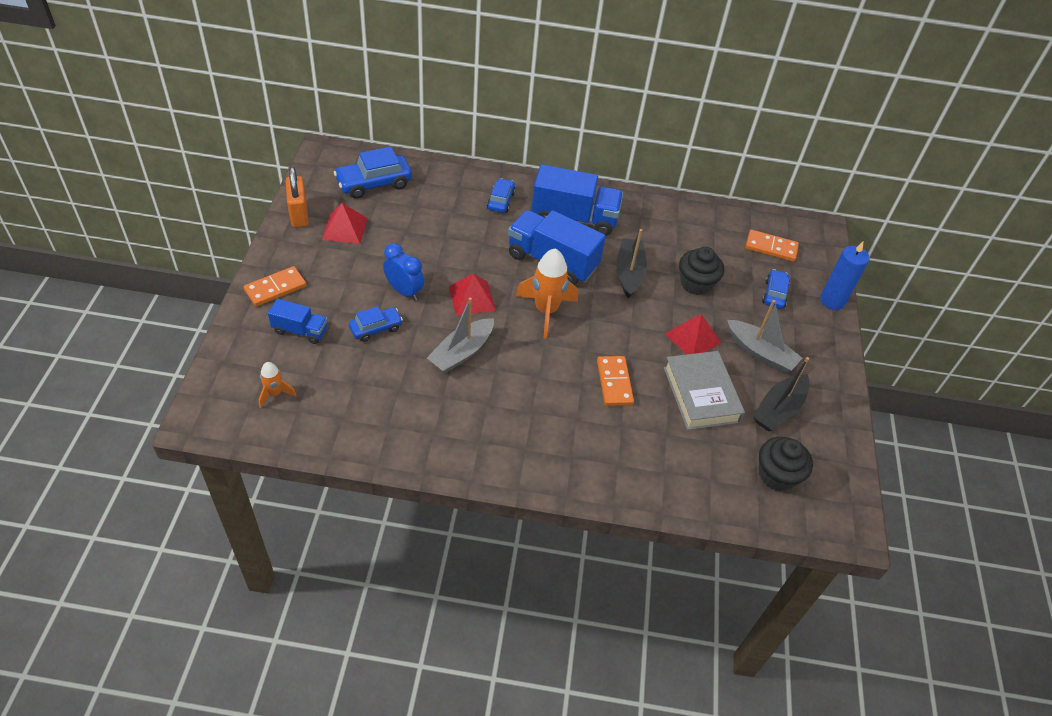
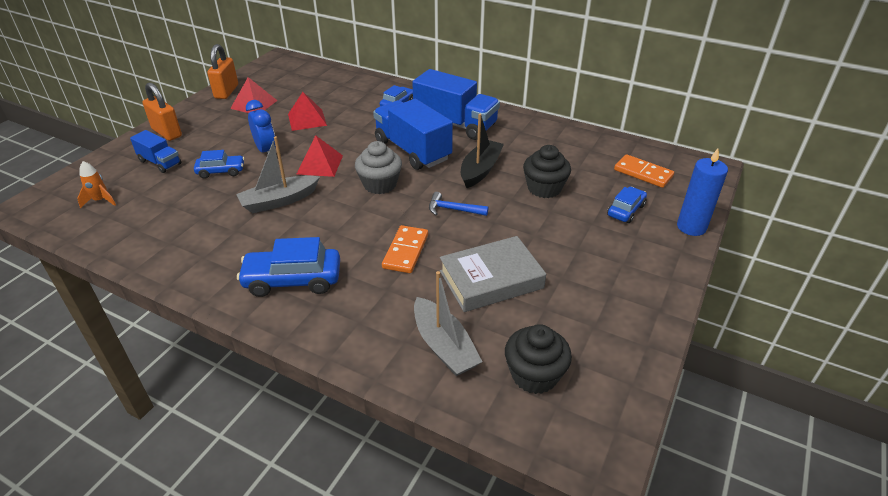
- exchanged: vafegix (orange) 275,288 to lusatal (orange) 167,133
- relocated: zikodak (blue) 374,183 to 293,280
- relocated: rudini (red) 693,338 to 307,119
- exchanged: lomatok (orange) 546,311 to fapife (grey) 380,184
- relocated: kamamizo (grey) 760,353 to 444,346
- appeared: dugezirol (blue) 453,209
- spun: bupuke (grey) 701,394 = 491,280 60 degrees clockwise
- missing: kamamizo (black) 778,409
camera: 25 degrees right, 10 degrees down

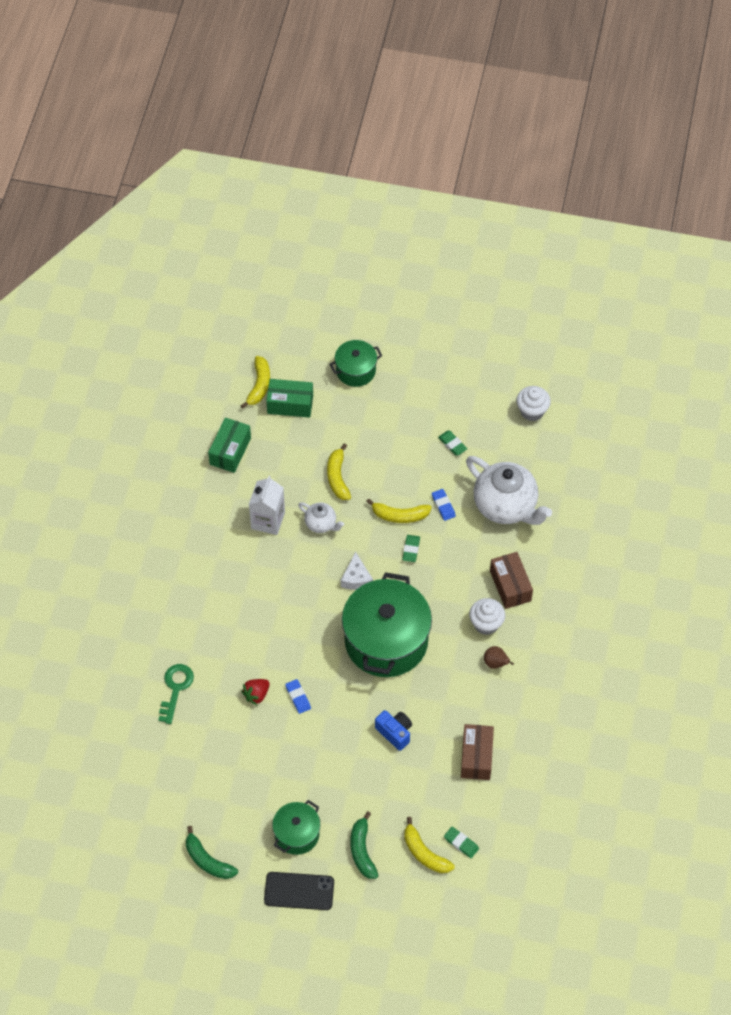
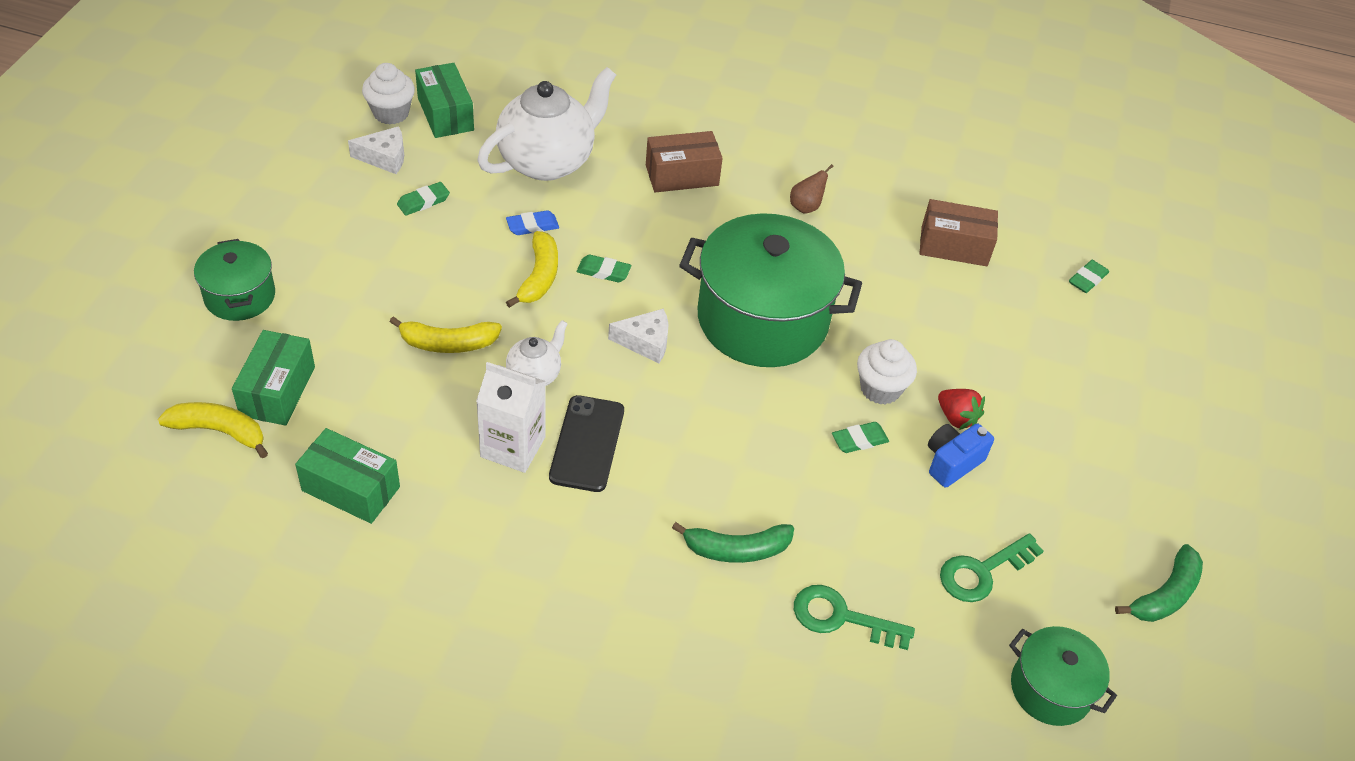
- appeared: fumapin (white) 384,157
- appeared: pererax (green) 445,114
- relocated: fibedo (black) 299,891 to 587,443
- relocated: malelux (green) 362,850 to 736,549
- colour: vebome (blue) 298,697 to vebome (green) 859,440
- relocated: fapife (white) 486,624 to 880,389
- relocated: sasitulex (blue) 395,732 to 952,463
- relocated: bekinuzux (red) 256,695 to 956,418
- appeared: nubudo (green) 982,572
- relocated: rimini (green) 297,834 to 1050,689
- missing: malelux (yellow) 424,853
camera: 90 degrees left, 10 degrees down

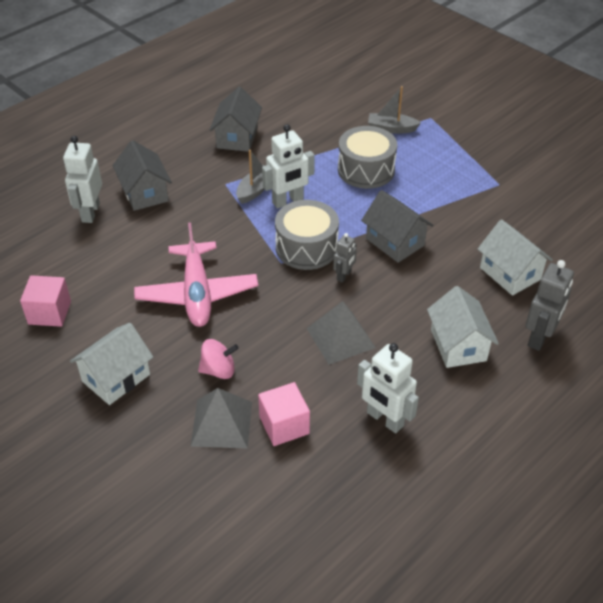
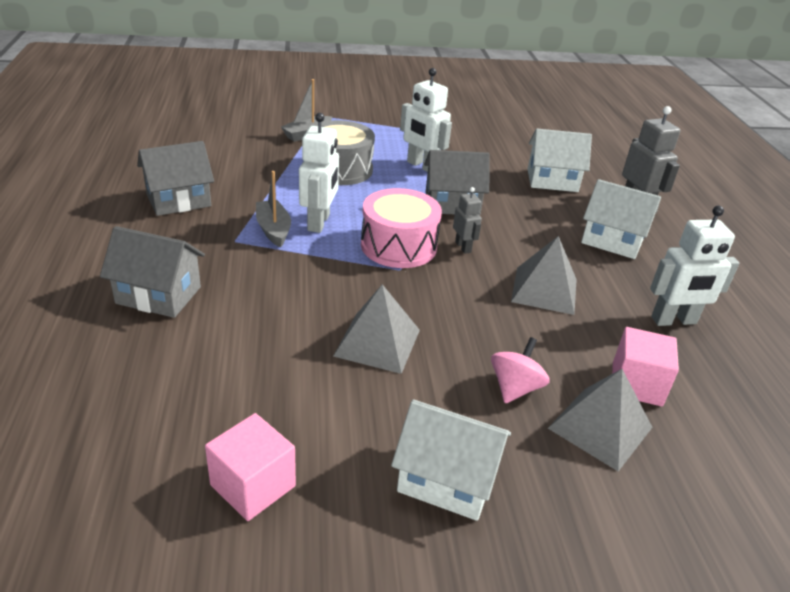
- spun: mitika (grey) 237,138 = 178,200 75 degrees counterclockwise
- exchanged: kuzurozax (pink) 197,293 to rudini (grey) 377,342
- colour: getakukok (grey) 306,247 to getakukok (pink) 398,246
- spun: mitika (white) 116,378 = 447,480 60 degrees counterclockwise
- relocated: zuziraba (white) 90,212 to 422,166
camera: 55 degrees left, 10 degrees down

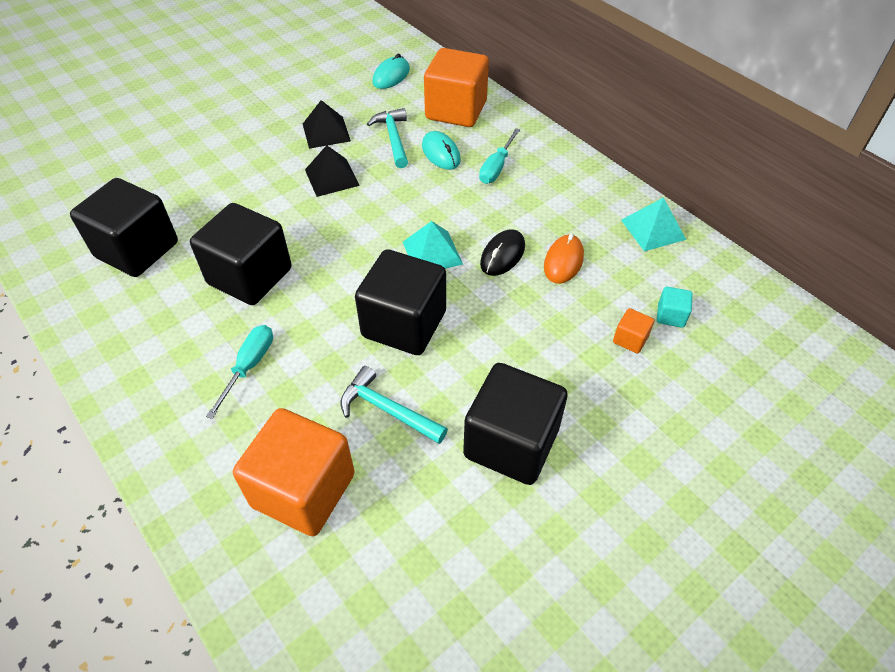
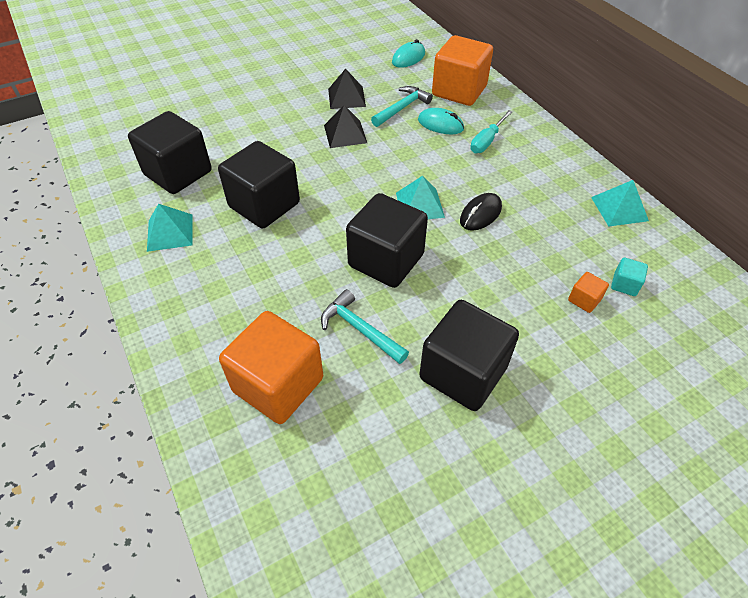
- appeared: rudini (turquoise) 170,232
- spun: dugezirol (turquoise) 393,138 = 402,108 45 degrees clockwise
- spun: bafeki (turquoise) 441,153 = 440,124 45 degrees counterclockwise
- missing: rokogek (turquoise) 249,366
- missing: bafeki (orange) 563,261
camera: 10 degrees right, 0 degrees up

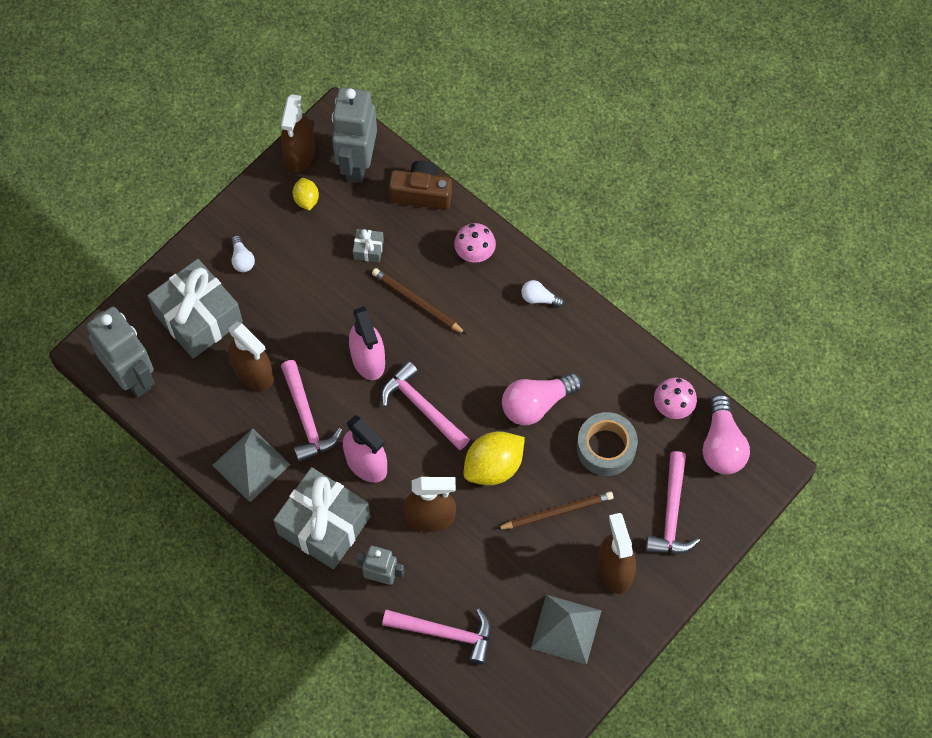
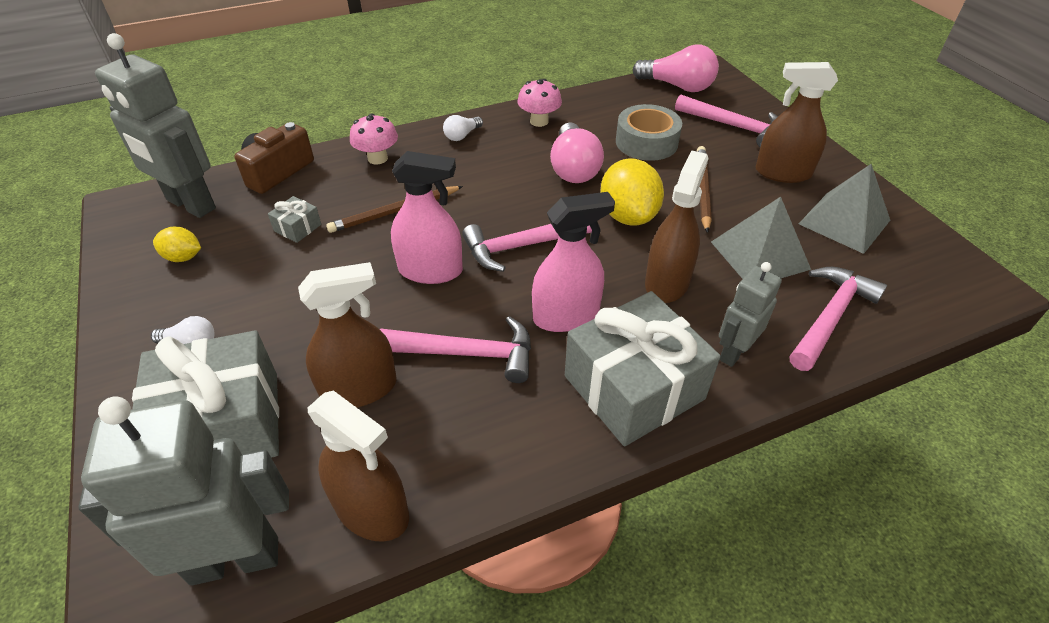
- relocated: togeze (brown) 299,153 to 371,510
- relocated: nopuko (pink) 673,406 to 539,121
- relocated: rudini (grey) 251,464 to 759,255
camera: 65 degrees left, 20 degrees down

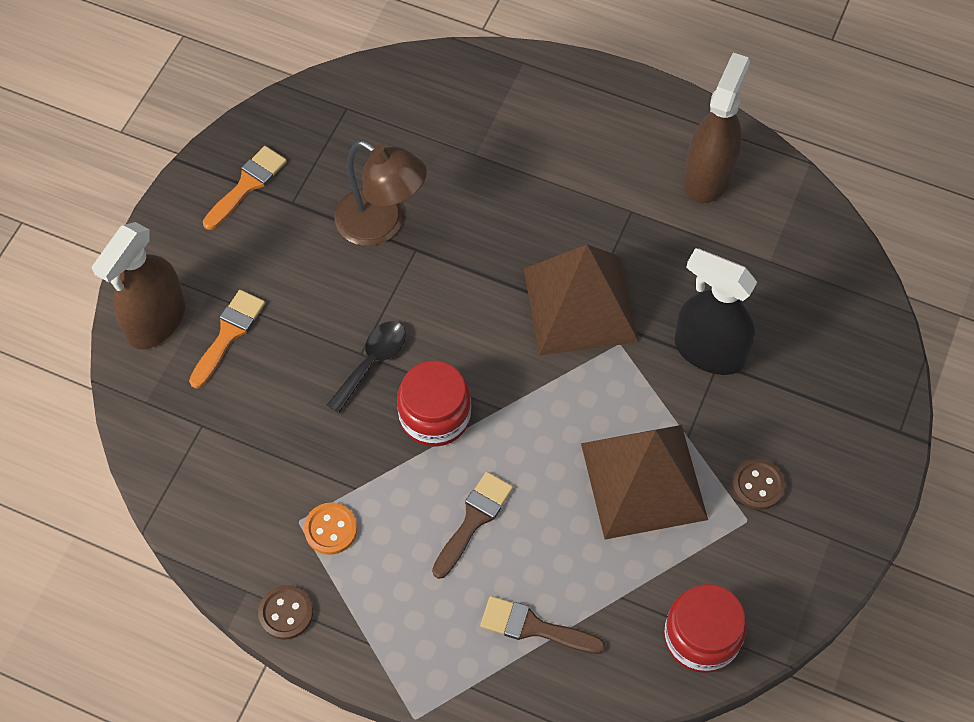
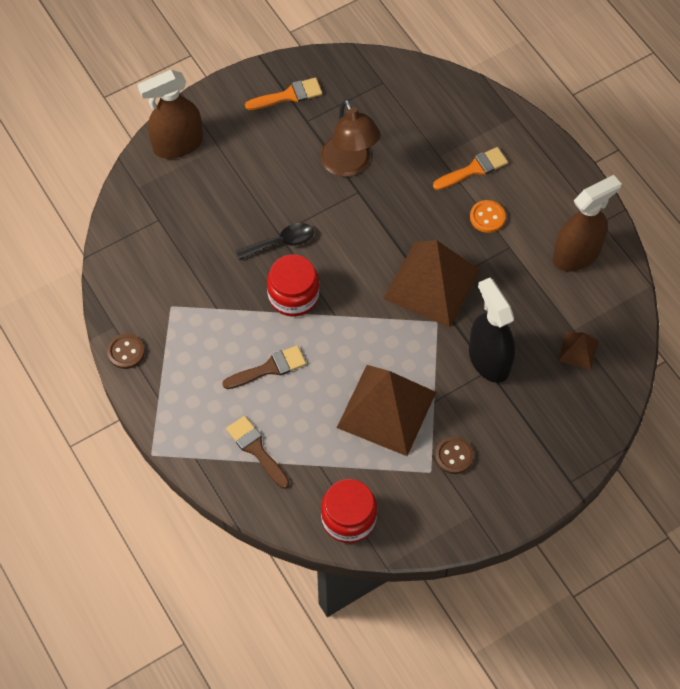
- relocated: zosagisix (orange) 228,334 to 474,169
- relocated: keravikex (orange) 330,529 to 487,217
- appeared: rudini (brown) 578,350
camera: 35 degrees right, 0 degrees up

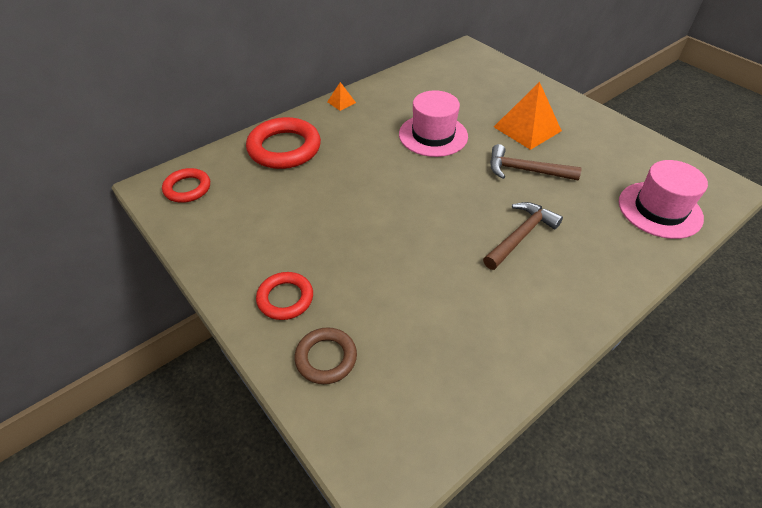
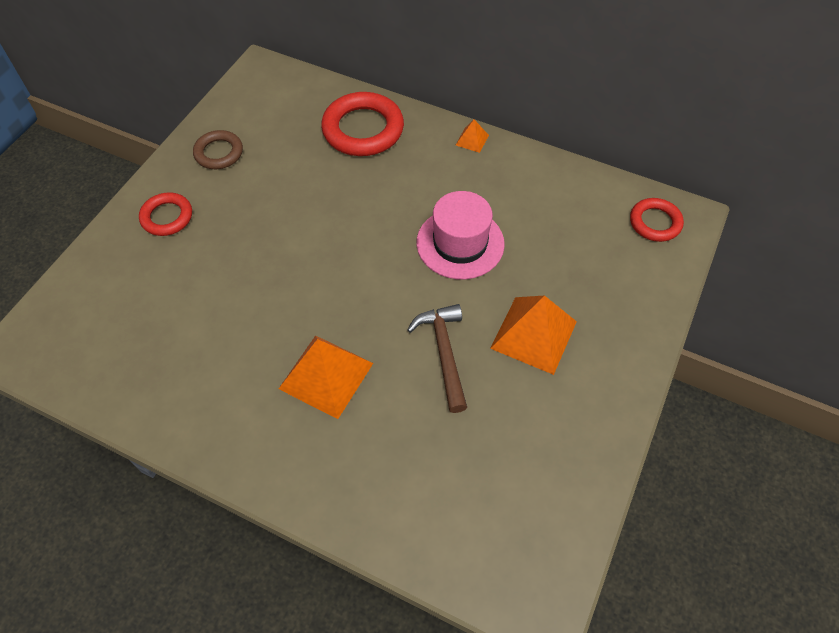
- relocated: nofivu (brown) 326,358 to 219,153
- exchanged: dugezirol (brown) 521,235 to rudini (orange) 326,375
- relocated: nofivu (red) 187,188 to 655,222
- missing: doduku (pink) 659,210
camera: 65 degrees right, 10 degrees up

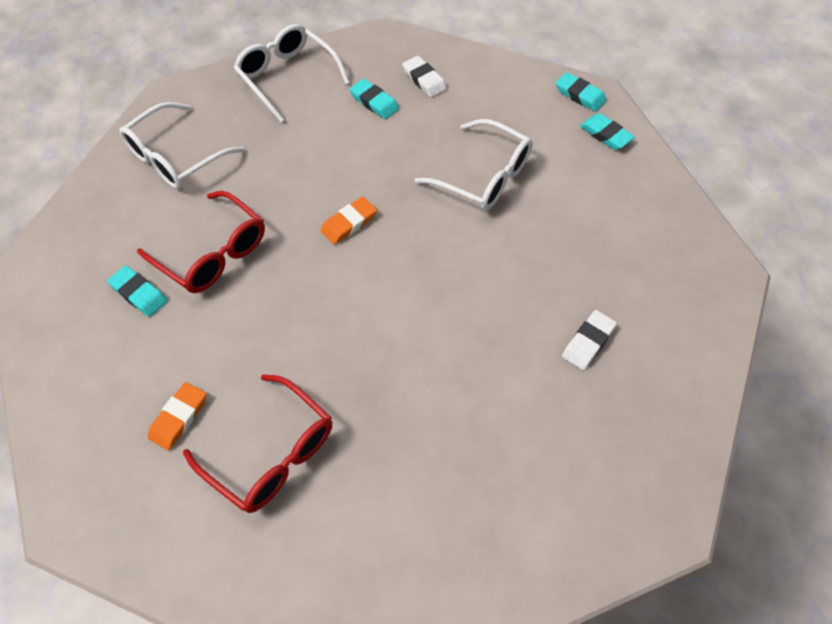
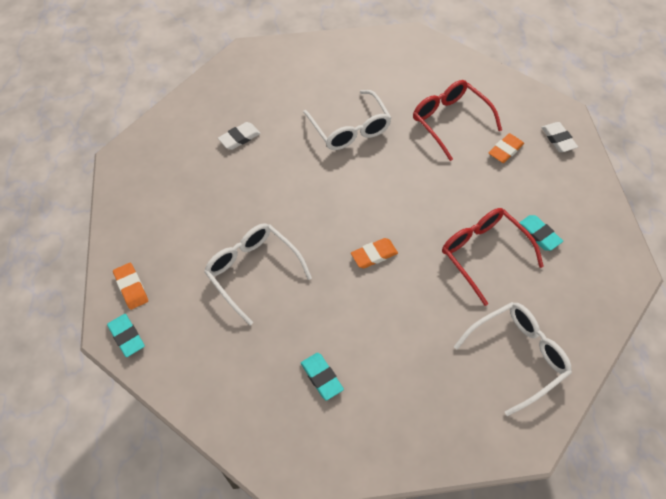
- colour: vebome (turquoise) 605,134 to vebome (orange) 131,287
- relocated: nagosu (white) 287,77 to 350,129
- relocated: vebome (white) 424,80 to 558,139
camera: 165 degrees left, 0 degrees up

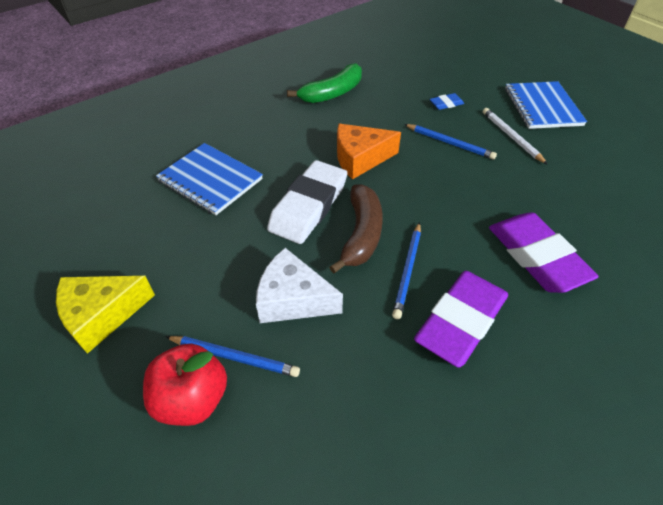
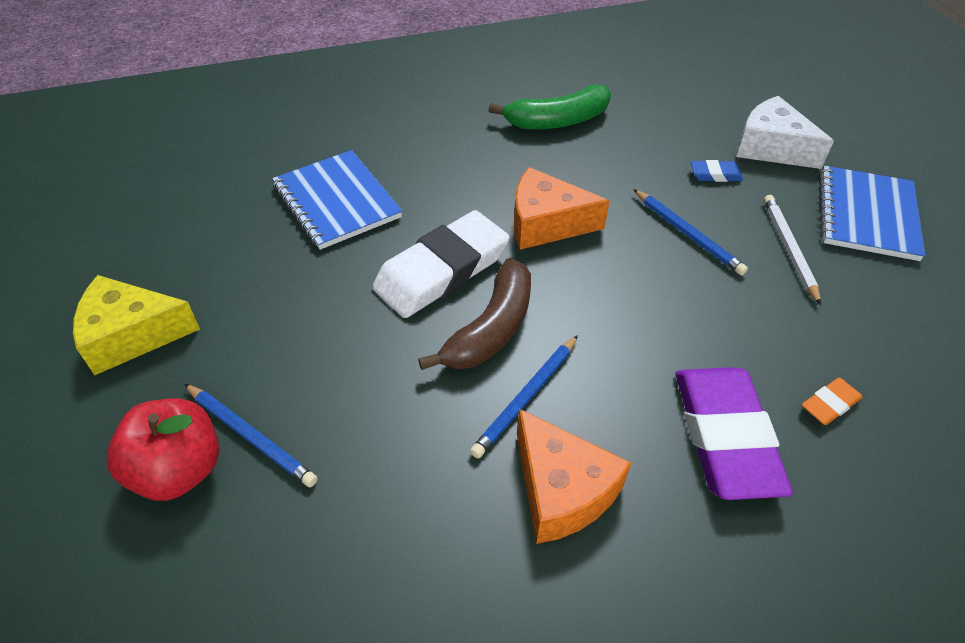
- exchanged: vebome (purple) 461,321 to fumapin (orange) 561,490
- relocated: fumapin (white) 293,299 to 771,147
- appeared: vebome (orange) 829,404
camera: 20 degrees right, 0 degrees up

